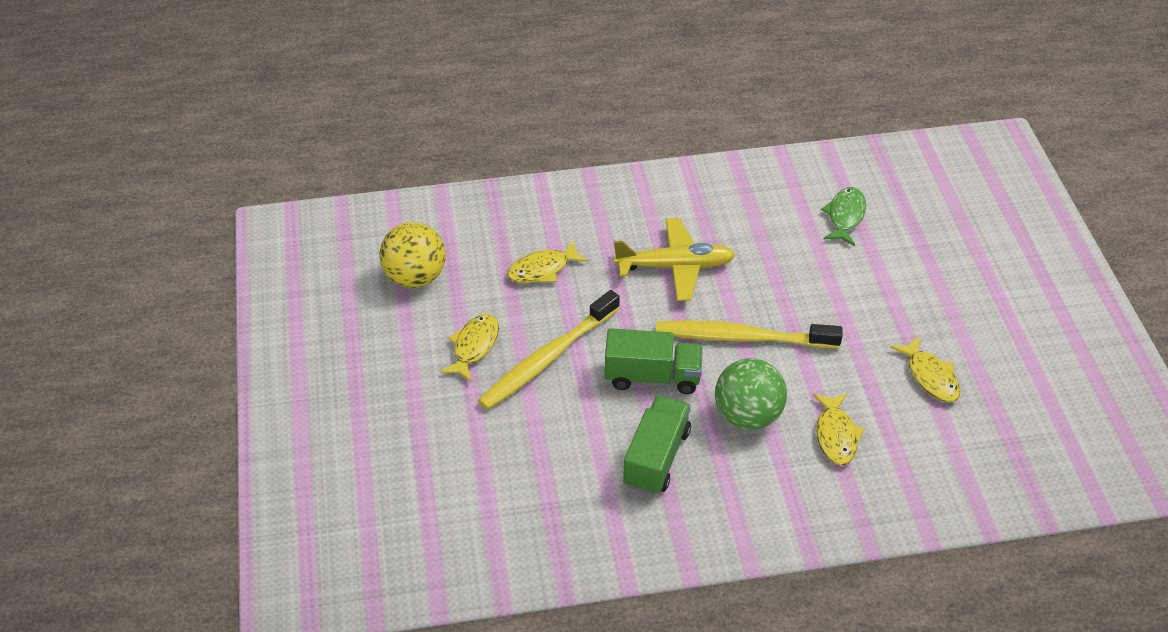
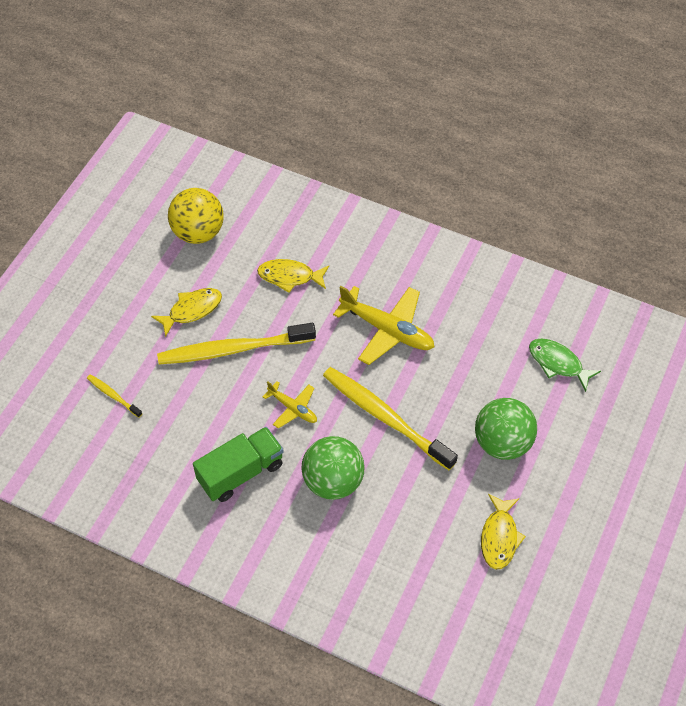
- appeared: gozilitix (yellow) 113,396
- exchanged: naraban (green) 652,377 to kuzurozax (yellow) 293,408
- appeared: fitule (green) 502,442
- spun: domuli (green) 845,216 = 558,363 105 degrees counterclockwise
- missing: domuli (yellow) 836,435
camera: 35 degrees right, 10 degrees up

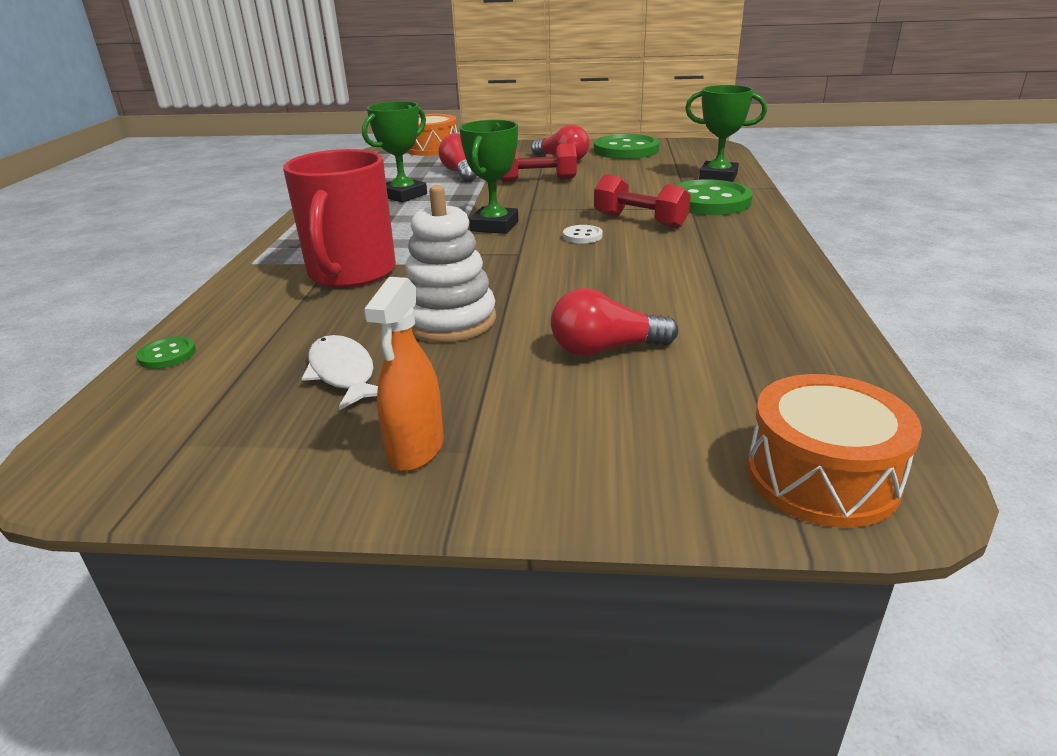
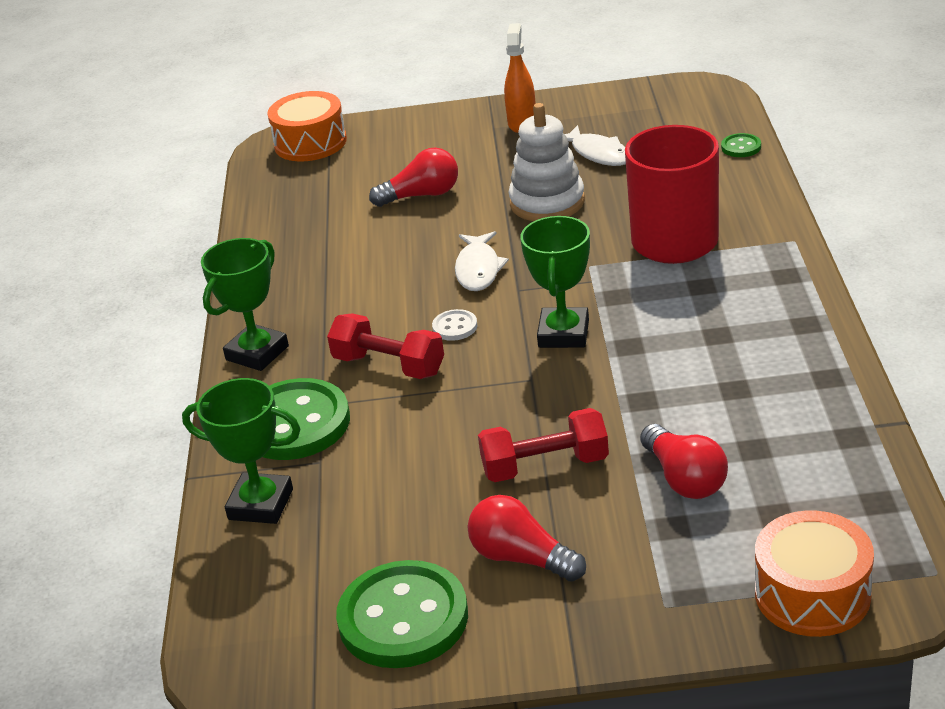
- relocated: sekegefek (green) 403,195 to 257,353
- appeared: domuli (white) 478,269
camera: 175 degrees right, 5 degrees up

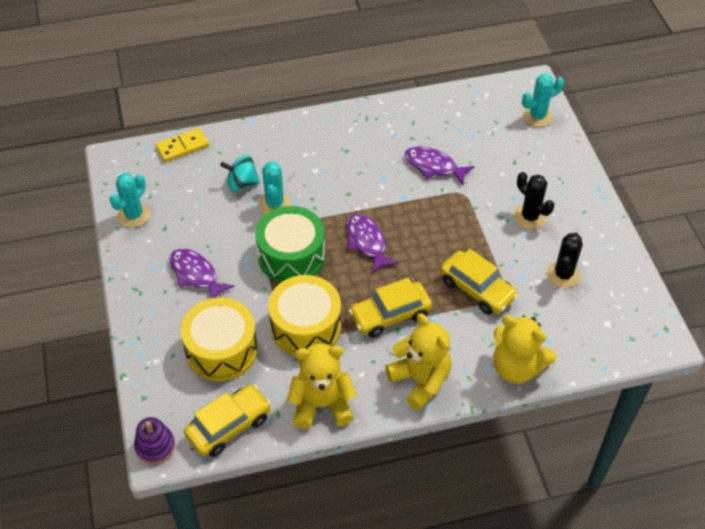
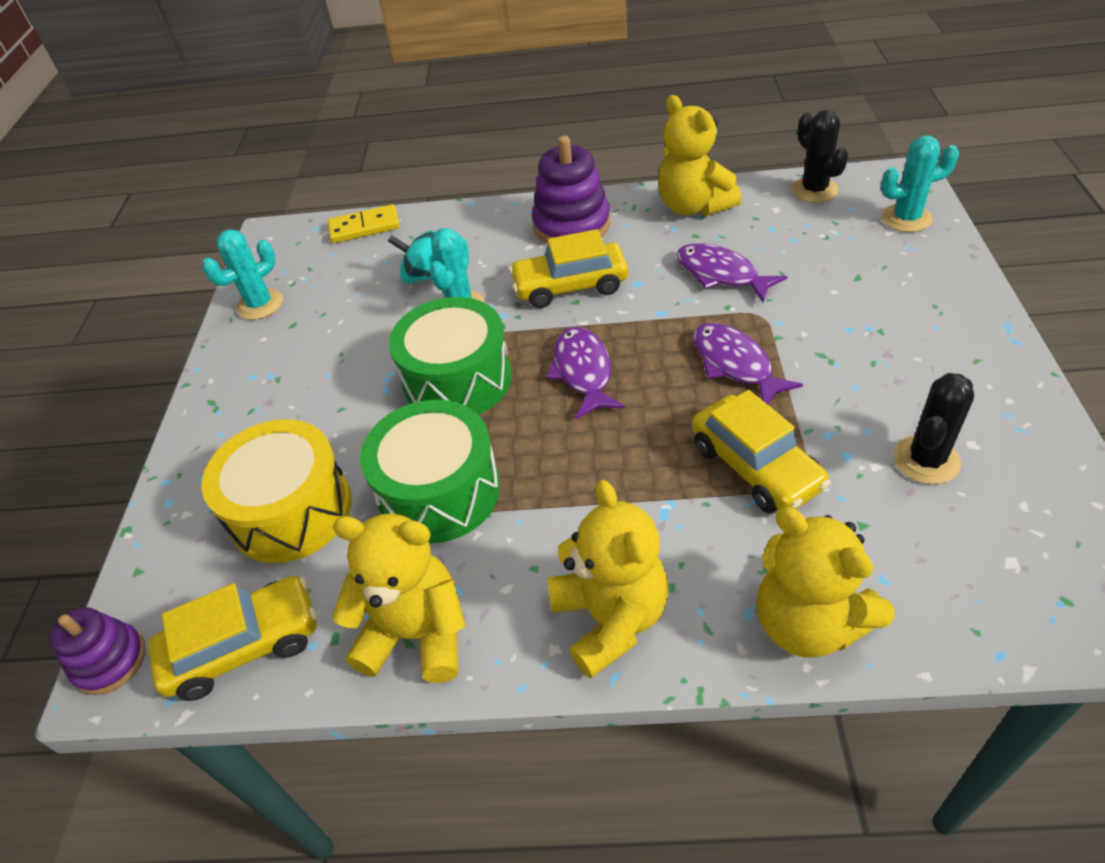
- colour: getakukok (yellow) 305,327 to getakukok (green) 439,491
- relocated: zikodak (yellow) 390,315 to 570,286
- appeared: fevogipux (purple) 571,225
- appeared: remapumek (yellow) 693,206
- relocated: domuli (purple) 196,275 to 735,364
- relocated: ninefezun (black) 530,217 to 814,190
camera: 20 degrees right, 5 degrees down

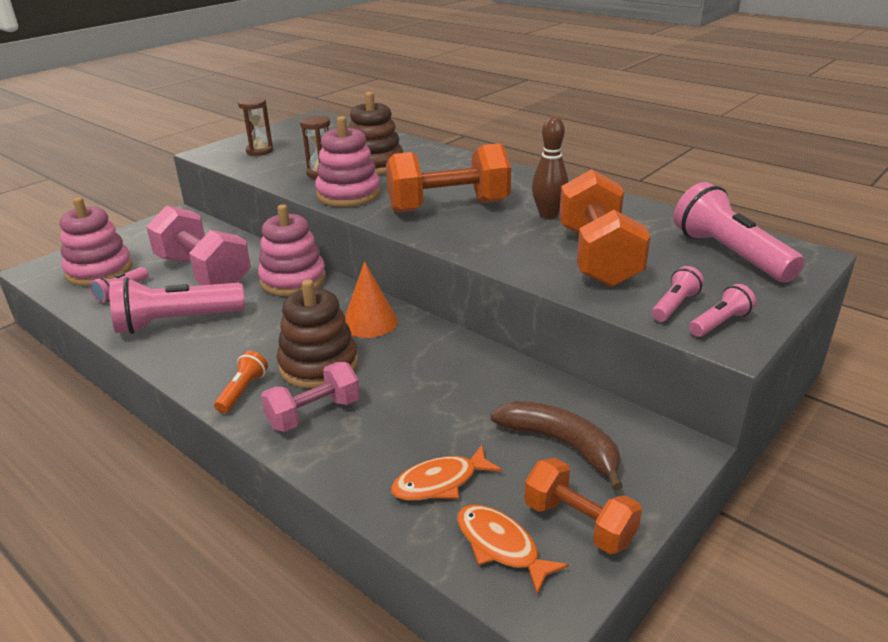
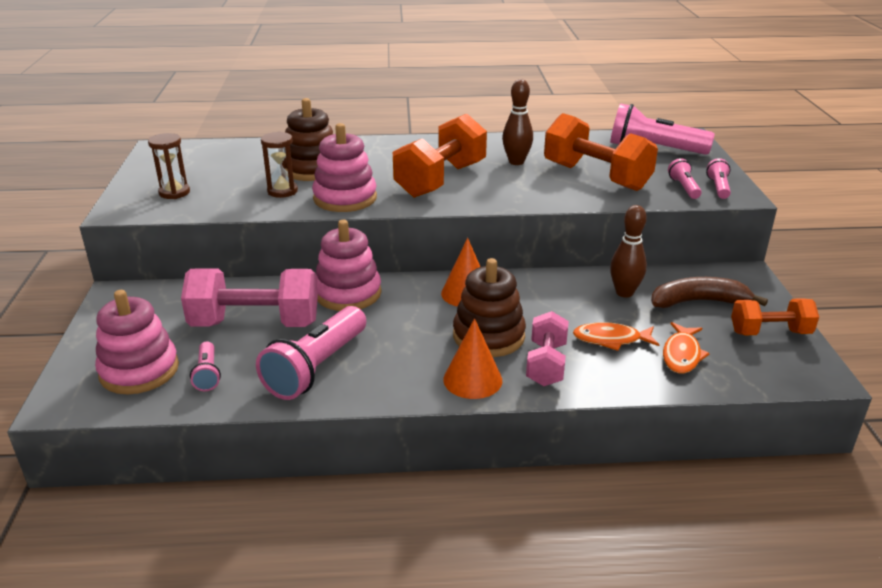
- exchanged: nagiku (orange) 243,391 to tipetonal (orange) 472,379
- relocated: domuli (orange) 501,546 to 611,339
- appeared: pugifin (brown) 624,292
camera: 45 degrees left, 0 degrees up

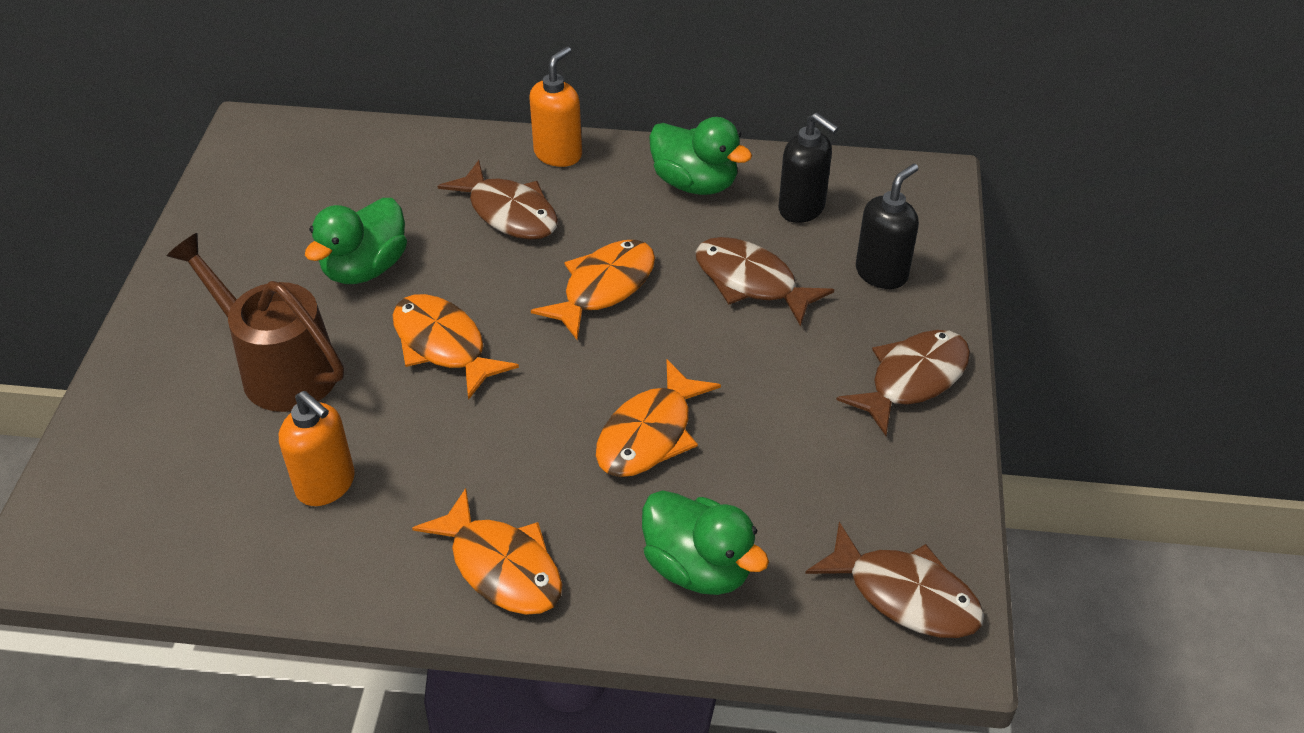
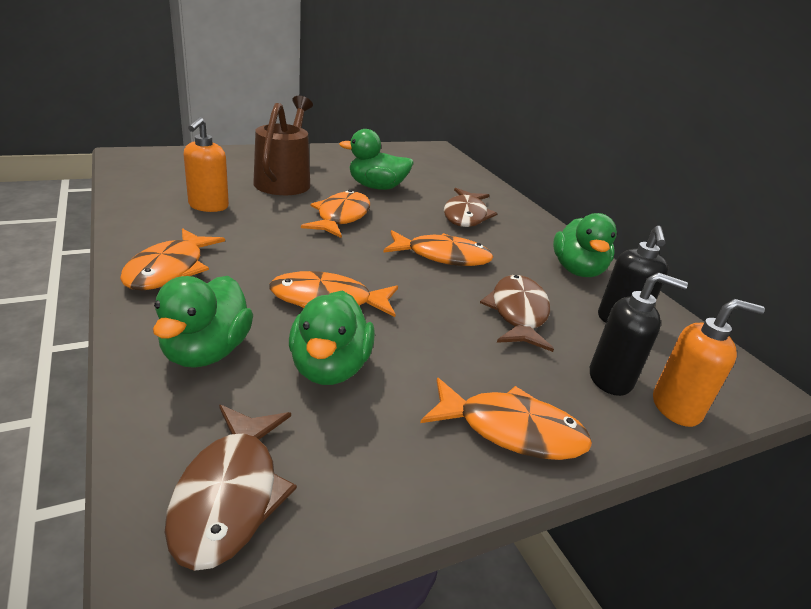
- appeared: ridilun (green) 329,368
- colour: domuli (brown) 912,379 to domuli (orange) 511,430
- relocated: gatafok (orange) 558,154 to 676,408
camera: 55 degrees right, 15 degrees down

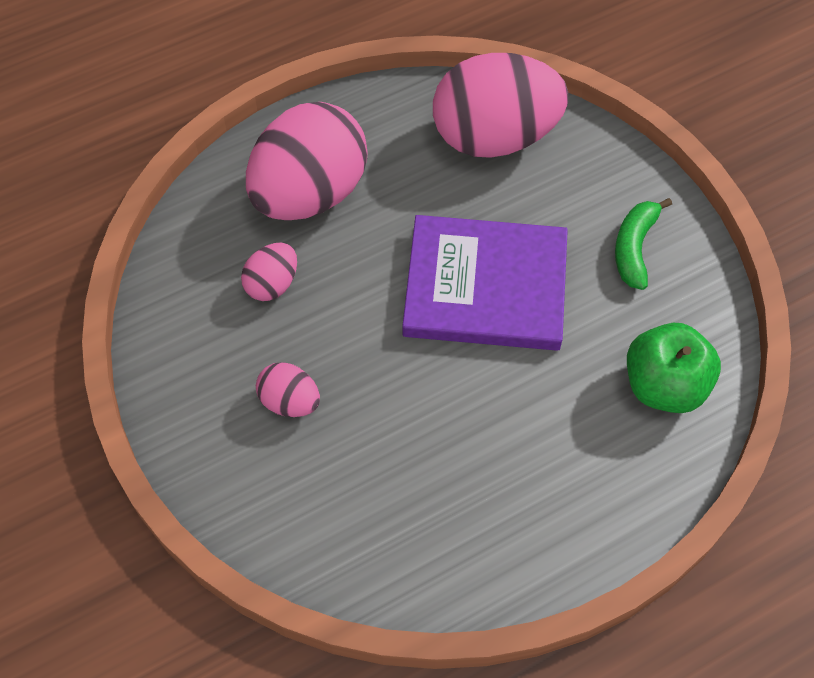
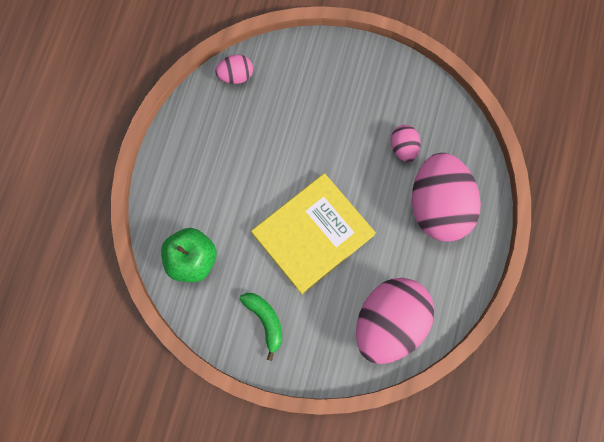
- relocated: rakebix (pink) 290,401 to 236,75
- colour: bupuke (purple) 485,287 to bupuke (yellow) 312,234
camera: 135 degrees right, 15 degrees up

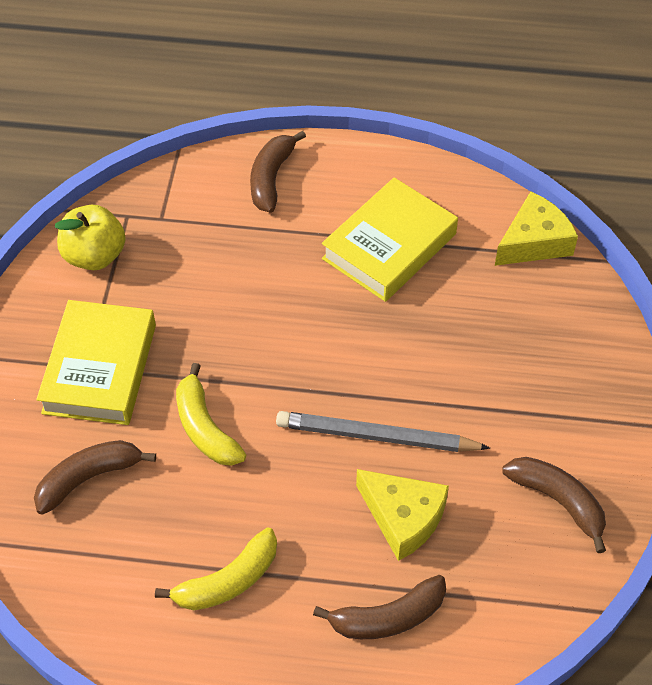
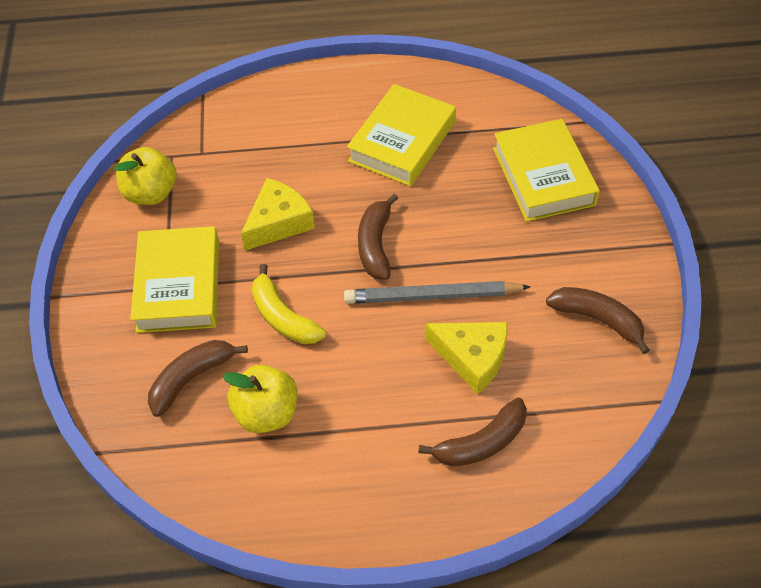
- appeared: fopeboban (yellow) 266,413
- relocated: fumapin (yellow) 534,242 to 279,222
- relocated: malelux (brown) 271,178 to 375,245
- appeared: bupuke (yellow) 543,176
- missing: malelux (yellow) 228,581
camera: 10 degrees left, 0 degrees up

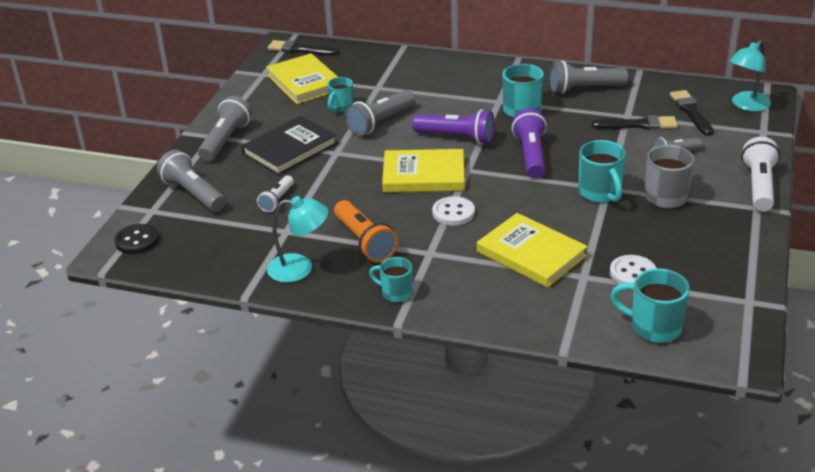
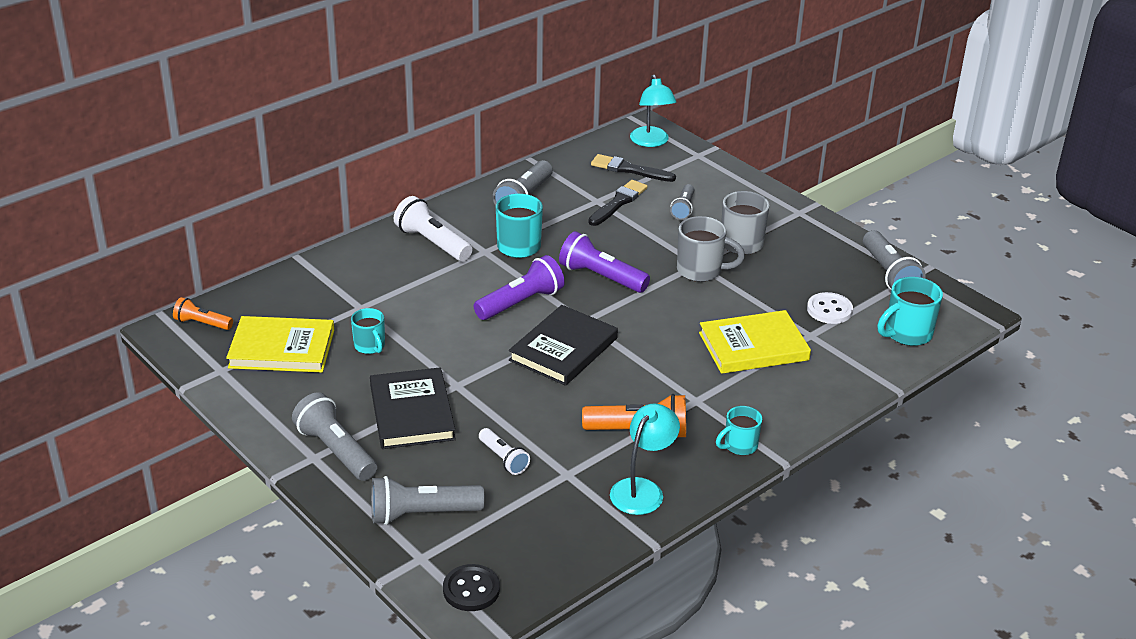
- exchanged: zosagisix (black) 300,50 to nagiku (orange) 202,323
- relocated: nagiku (white) 759,186 to 432,243
- colour: bupuke (yellow) 423,175 to bupuke (black) 563,349
- colour: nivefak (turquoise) 600,193 to nivefak (grey) 701,271
- relocated: nagiku (grey) 380,122 to 889,274
- missing: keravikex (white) 453,213
camera: 60 degrees left, 0 degrees up

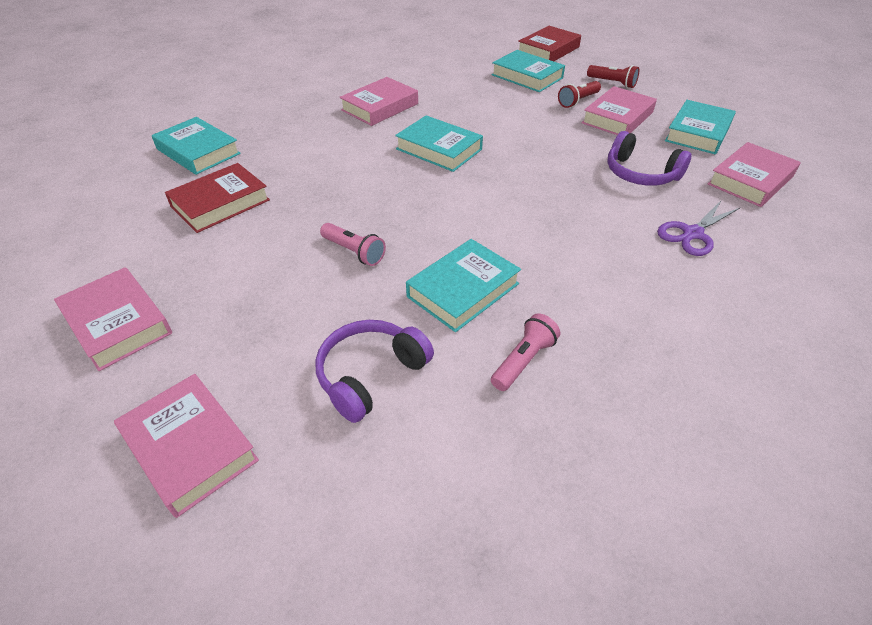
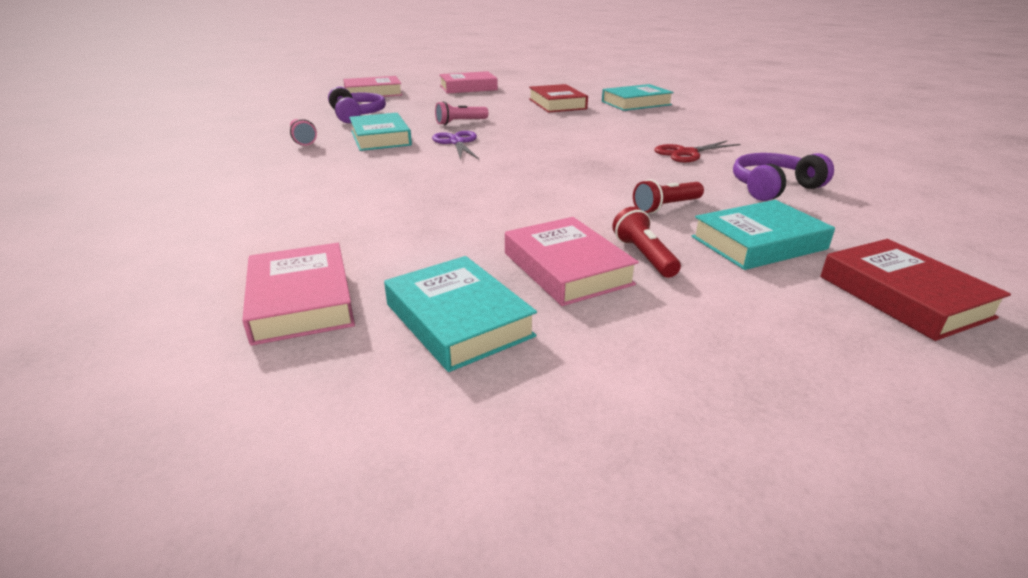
- relocated: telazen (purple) 692,233 to 457,142
- relocated: nagiku (red) 612,83 to 666,207
- exchanged: bupuke (pink) 380,107 to telazen (red) 686,153
- relocated: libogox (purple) 640,174 to 773,187
- missing: bupuke (turquoise) 439,149
camera: 115 degrees right, 15 degrees down

